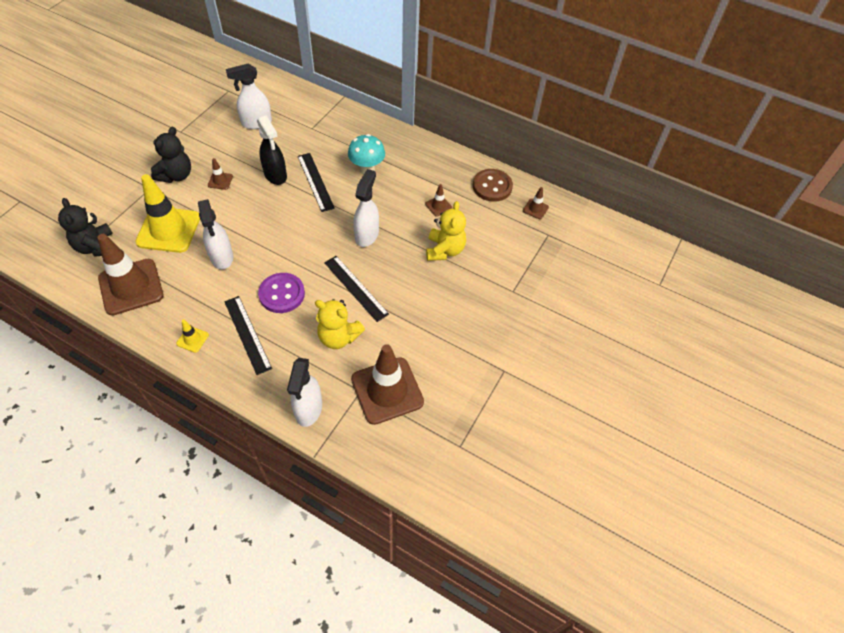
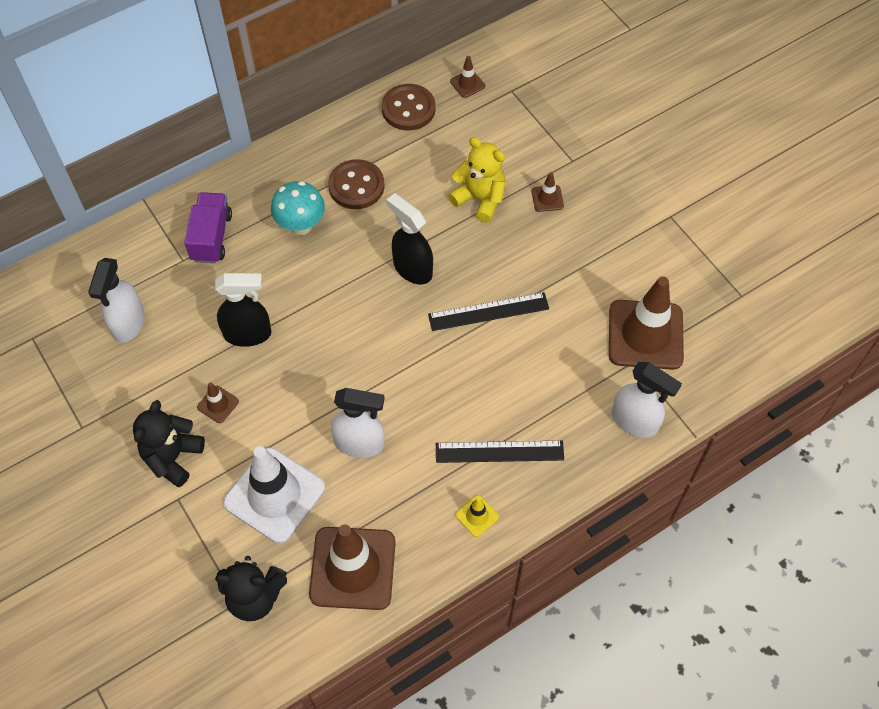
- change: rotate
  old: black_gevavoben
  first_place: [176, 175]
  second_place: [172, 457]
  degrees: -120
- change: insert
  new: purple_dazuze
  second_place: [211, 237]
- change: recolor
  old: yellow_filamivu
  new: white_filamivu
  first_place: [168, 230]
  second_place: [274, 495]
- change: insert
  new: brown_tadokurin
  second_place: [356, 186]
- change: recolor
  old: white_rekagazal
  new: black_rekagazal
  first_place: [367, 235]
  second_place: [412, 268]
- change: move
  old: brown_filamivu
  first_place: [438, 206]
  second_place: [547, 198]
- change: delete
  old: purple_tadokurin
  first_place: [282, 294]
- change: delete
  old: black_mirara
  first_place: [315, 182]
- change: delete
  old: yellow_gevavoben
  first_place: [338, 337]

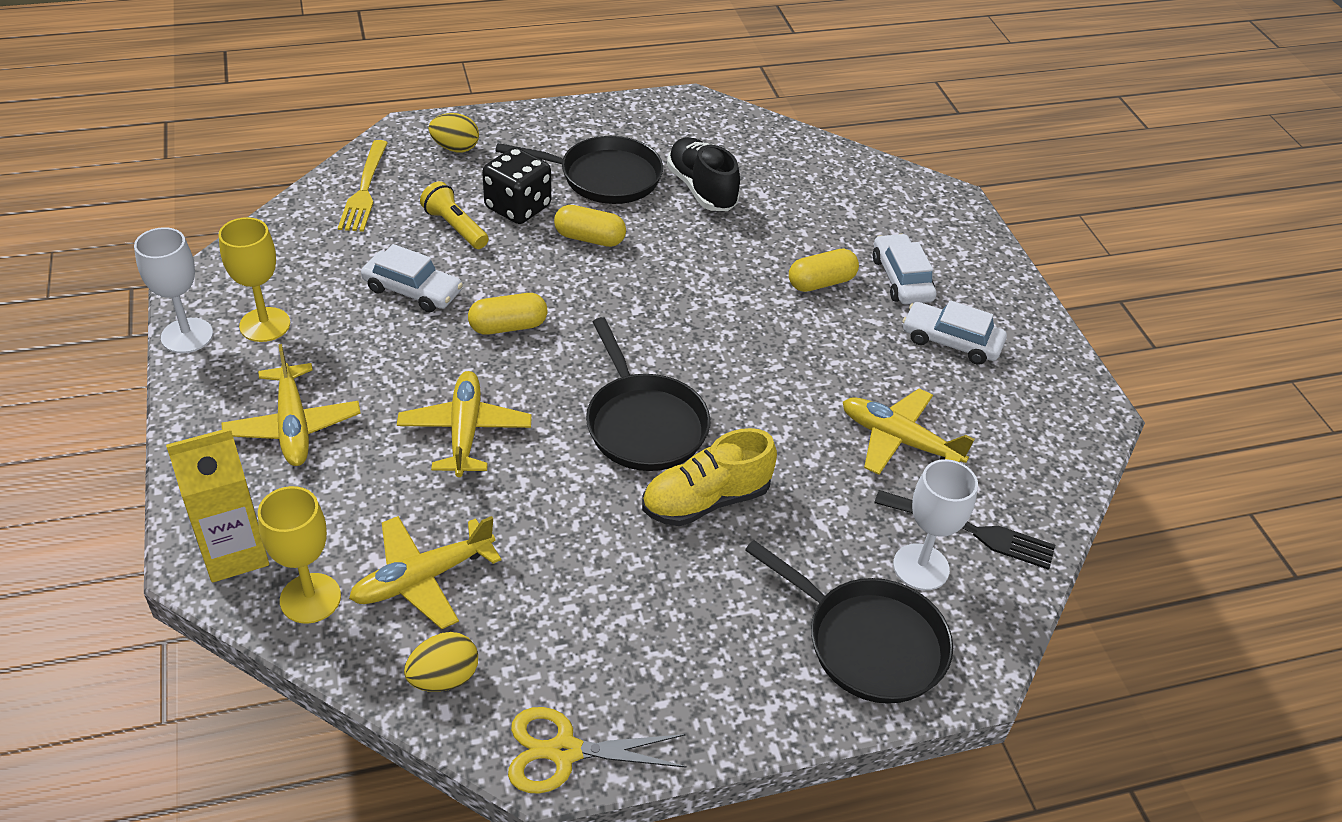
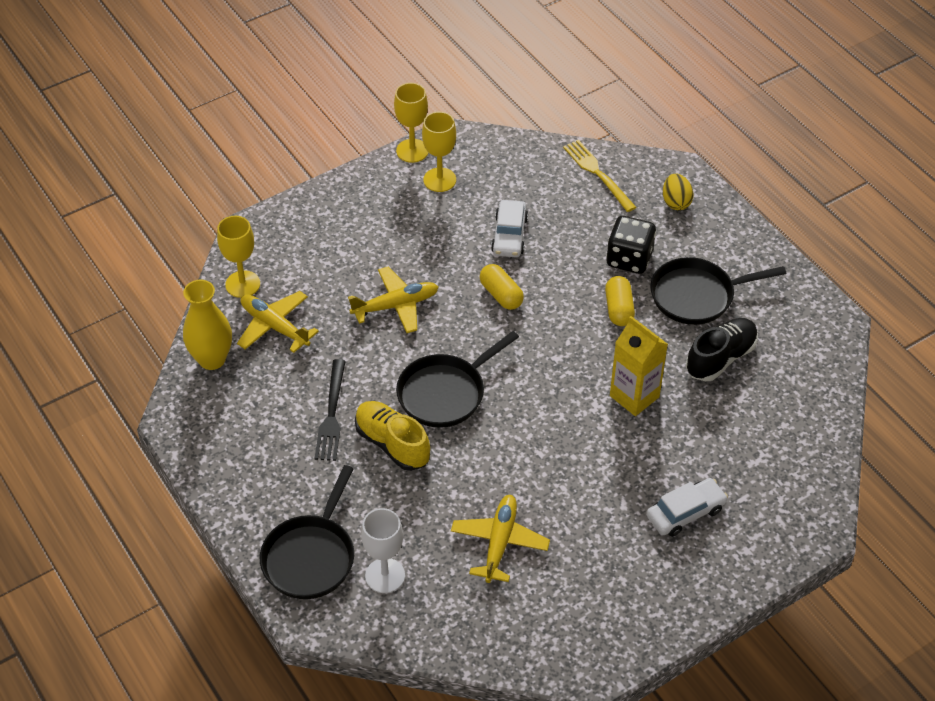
- change: replace
  old: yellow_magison
  new: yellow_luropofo
  first_place: [444, 678]
  second_place: [212, 359]
- change: move
  old: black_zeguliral
  first_place: [971, 530]
  second_place: [331, 414]
- change: recolor
  old: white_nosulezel
  new: yellow_nosulezel
  first_place: [187, 336]
  second_place: [412, 151]
- change: rotate
  old: yellow_zeguliral
  first_place: [364, 190]
  second_place: [597, 173]
  degrees: 75
- change: move
  old: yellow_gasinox
  first_place: [235, 553]
  second_place: [634, 396]
- change: rotate
  old: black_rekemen
  first_place: [604, 177]
  second_place: [697, 296]
  degrees: 90
- change: delete
  old: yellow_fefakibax
  first_place: [293, 426]
- change: delete
  old: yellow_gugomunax
  first_place: [455, 227]
- change: delete
  old: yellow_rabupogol
  first_place: [564, 751]
- change: delete
  old: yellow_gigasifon
  first_place: [821, 282]
- change: delete
  old: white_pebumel
  first_place: [951, 341]

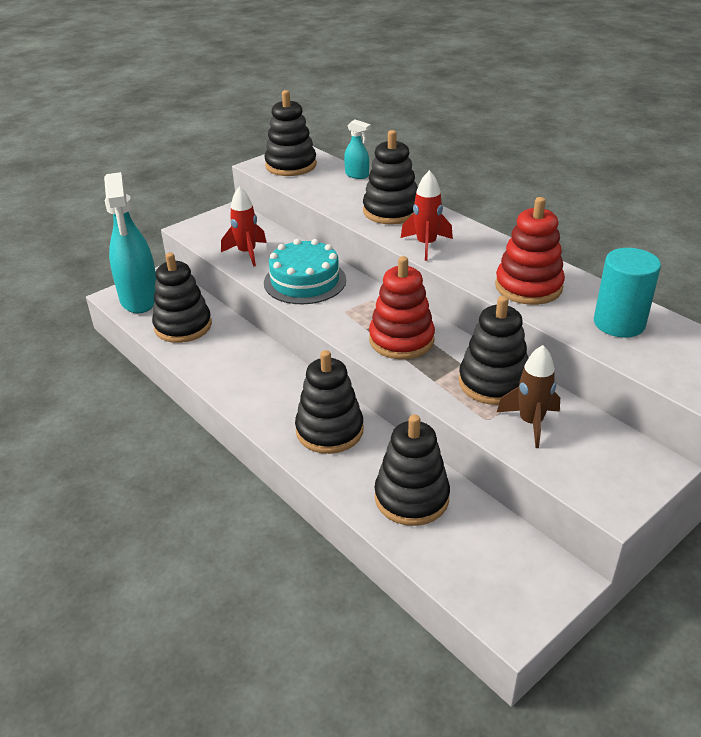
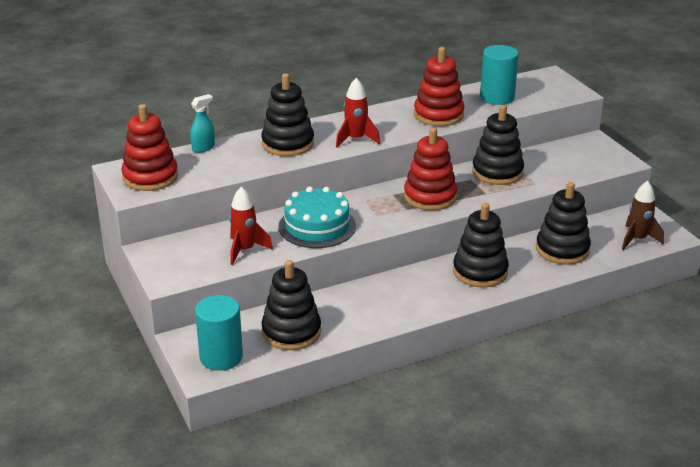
- change: recolor
  old: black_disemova
  new: red_disemova
  first_place: [291, 165]
  second_place: [150, 177]
- change: replace
  old: turquoise_rekagazal
  new: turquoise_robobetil
  first_place: [140, 299]
  second_place: [221, 357]
- change: move
  old: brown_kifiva
  first_place: [530, 423]
  second_place: [637, 239]

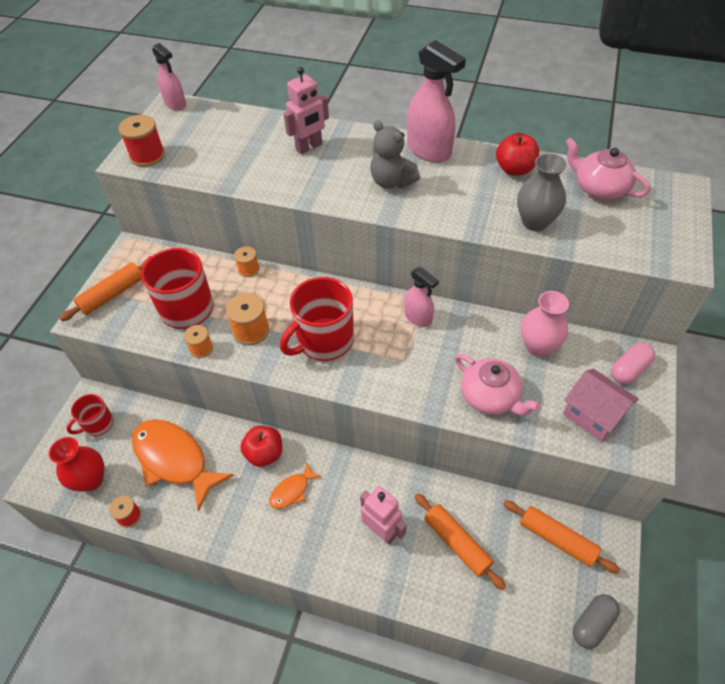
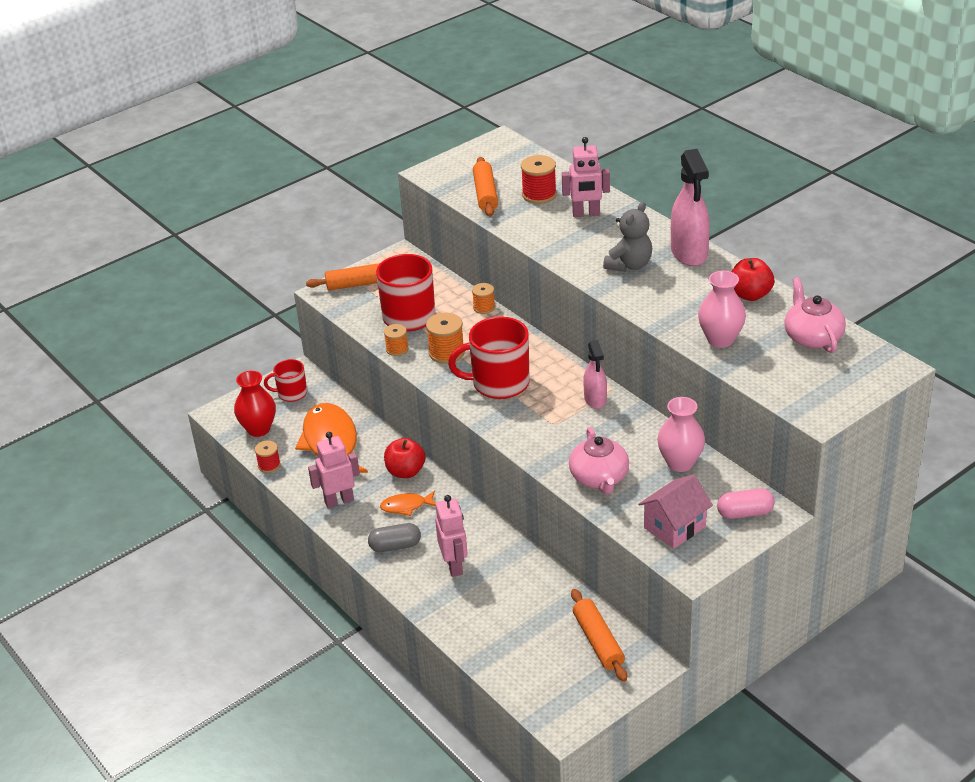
- change: insert
  new: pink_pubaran
  second_place: [339, 501]
- change: move
  old: grey_gigasifon
  first_place: [592, 624]
  second_place: [395, 546]
- change: move
  old: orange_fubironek
  first_place: [457, 543]
  second_place: [485, 194]
- change: move
  old: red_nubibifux
  first_place: [147, 156]
  second_place: [539, 194]
- change: rotate
  old: grey_gevavoben
  first_place: [391, 181]
  second_place: [629, 265]
  degrees: -135
- change: rotate
  old: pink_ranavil
  first_place: [593, 415]
  second_place: [674, 527]
  degrees: 60
- change: recolor
  old: grey_luropofo
  new: pink_luropofo
  first_place: [535, 222]
  second_place: [720, 339]
- change: delete
  old: pink_rekagazal
  first_place: [175, 104]

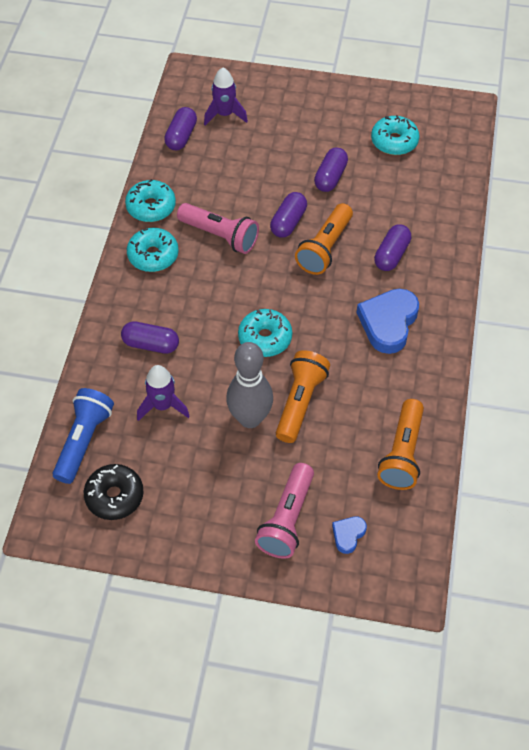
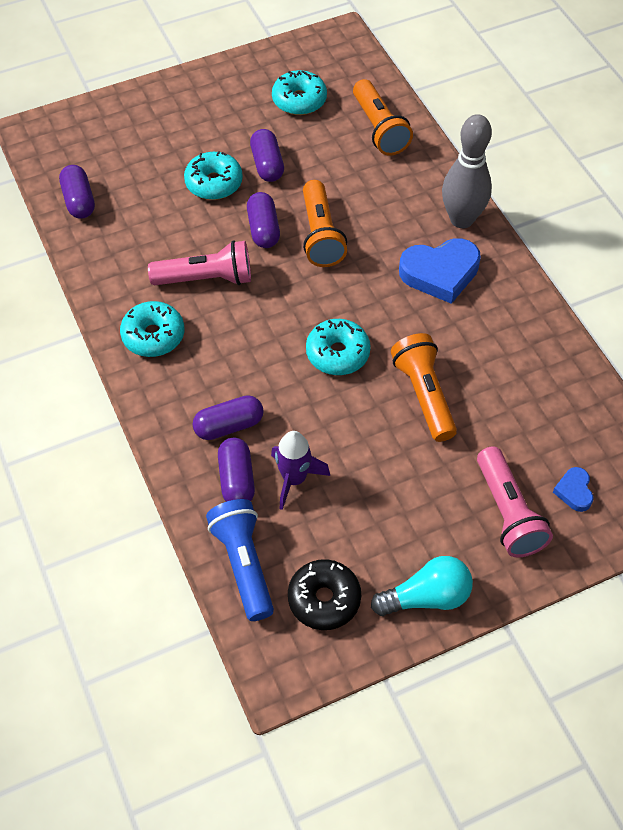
- change: move
  old: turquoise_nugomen
  first_place: [151, 207]
  second_place: [214, 183]
- change: move
  old: purple_gigasifon
  first_place: [391, 255]
  second_place: [236, 480]
- change: move
  old: orange_gugomunax
  first_place: [402, 453]
  second_place: [379, 129]
- change: insert
  new: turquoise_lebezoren
  second_place: [426, 597]
- change: rotate
  old: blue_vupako
  first_place: [388, 323]
  second_place: [440, 273]
  degrees: -90
- change: move
  old: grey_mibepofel
  first_place: [250, 418]
  second_place: [461, 219]
- change: delete
  old: purple_kifiva
  first_place: [224, 114]

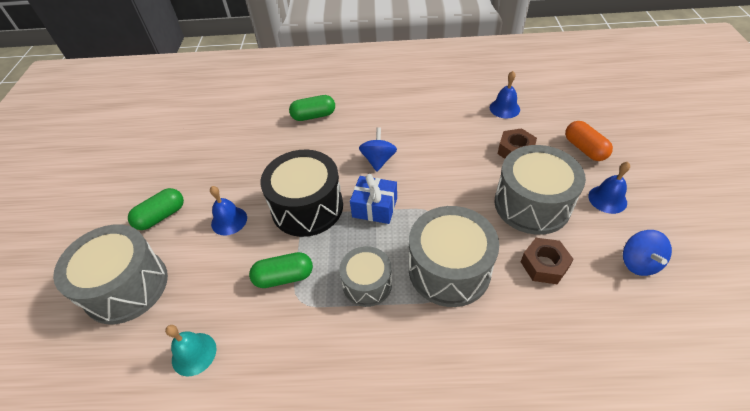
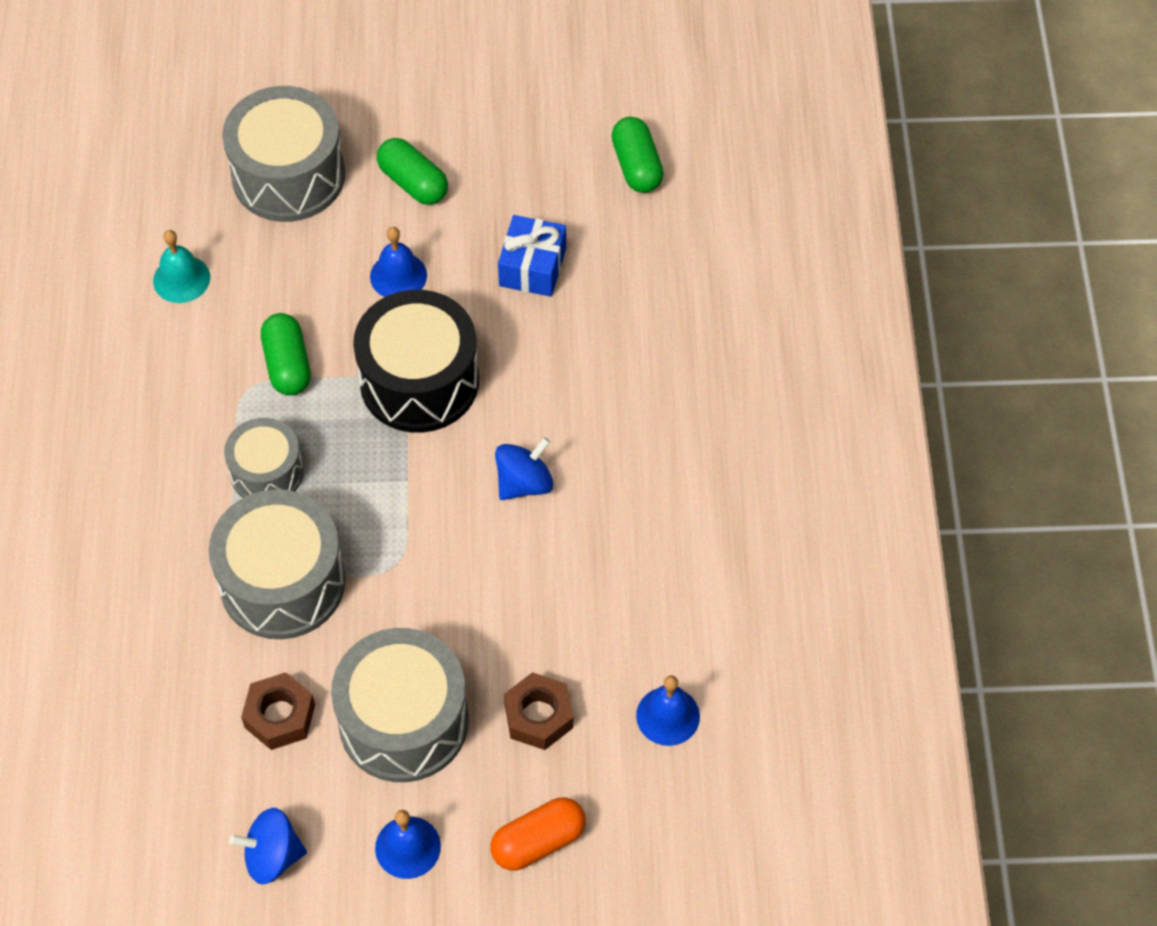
- change: rotate
  old: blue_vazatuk
  first_place: [378, 160]
  second_place: [524, 483]
  degrees: -45
- change: move
  old: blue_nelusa
  first_place: [375, 207]
  second_place: [532, 267]
- change: move
  old: green_gigasifon
  first_place: [314, 116]
  second_place: [636, 166]

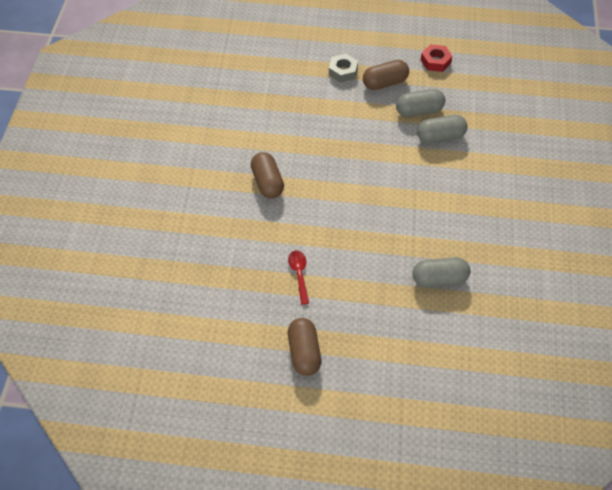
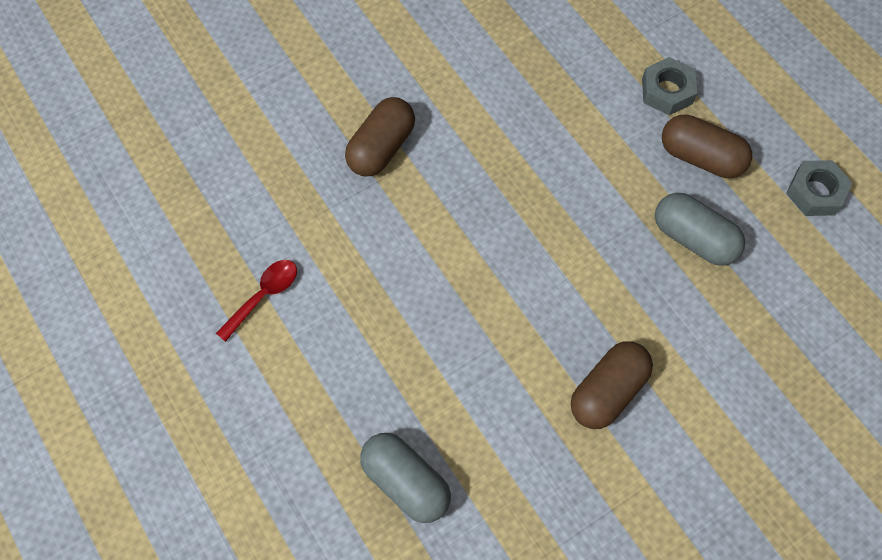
- change: move
  old: brown_gigasifon
  first_place: [304, 353]
  second_place: [608, 392]
- change: recolor
  old: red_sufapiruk
  new: grey_sufapiruk
  first_place: [435, 61]
  second_place: [815, 192]
- change: delete
  old: grey_gigasifon
  first_place: [440, 137]

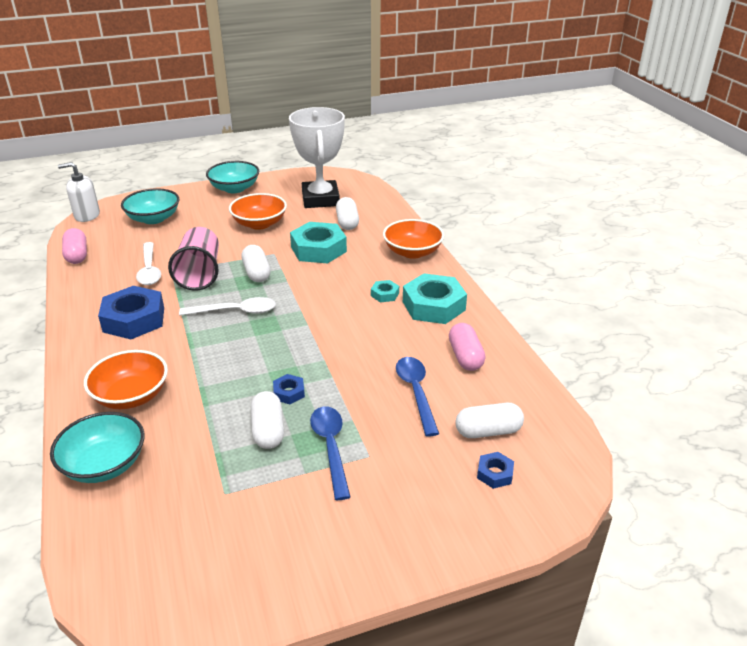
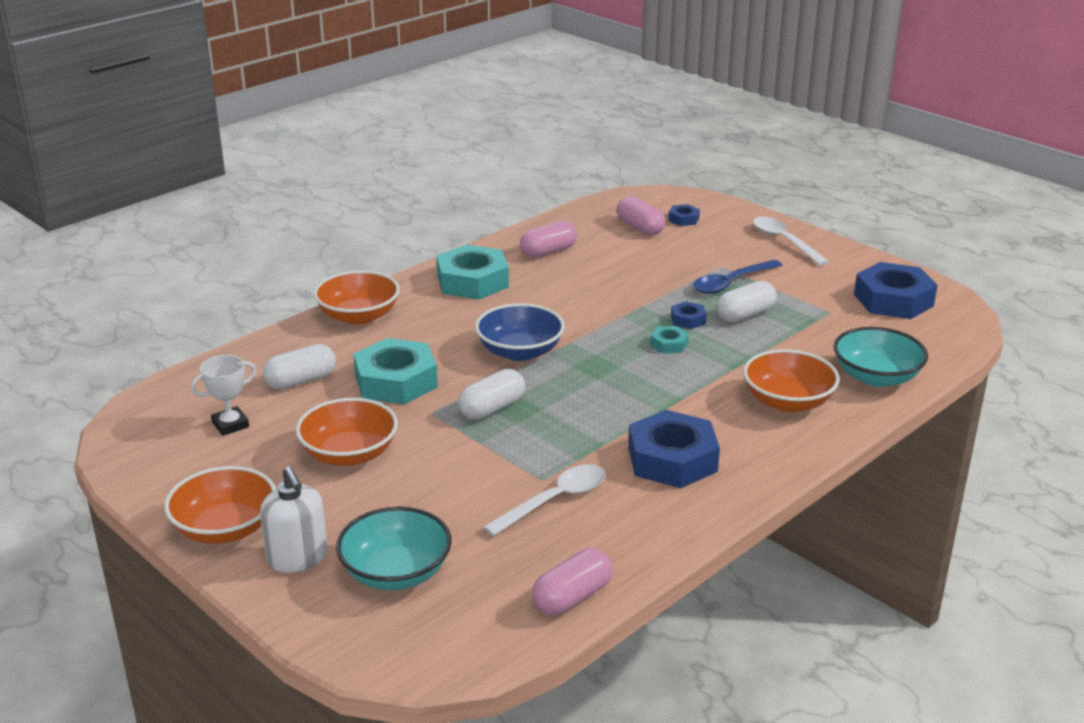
- change: recolor
  old: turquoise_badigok
  new: orange_badigok
  first_place: [234, 188]
  second_place: [225, 528]
- change: resize
  old: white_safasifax
  first_place: [320, 199]
  second_place: [230, 425]
  factor: 0.45
- change: move
  old: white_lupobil
  first_place: [87, 215]
  second_place: [297, 558]
- change: insert
  new: blue_badigok
  second_place: [520, 352]
- change: recolor
  old: white_gigasifon
  new: pink_gigasifon
  first_place: [488, 431]
  second_place: [640, 228]
- change: move
  old: turquoise_sufapiruk
  first_place: [385, 294]
  second_place: [669, 344]
- change: move
  old: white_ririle
  first_place: [235, 311]
  second_place: [784, 241]
- change: insert
  new: blue_sufapiruk
  second_place: [893, 300]
- change: delete
  old: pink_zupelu
  first_place: [200, 273]
- change: delete
  old: blue_ririle
  first_place: [416, 392]

